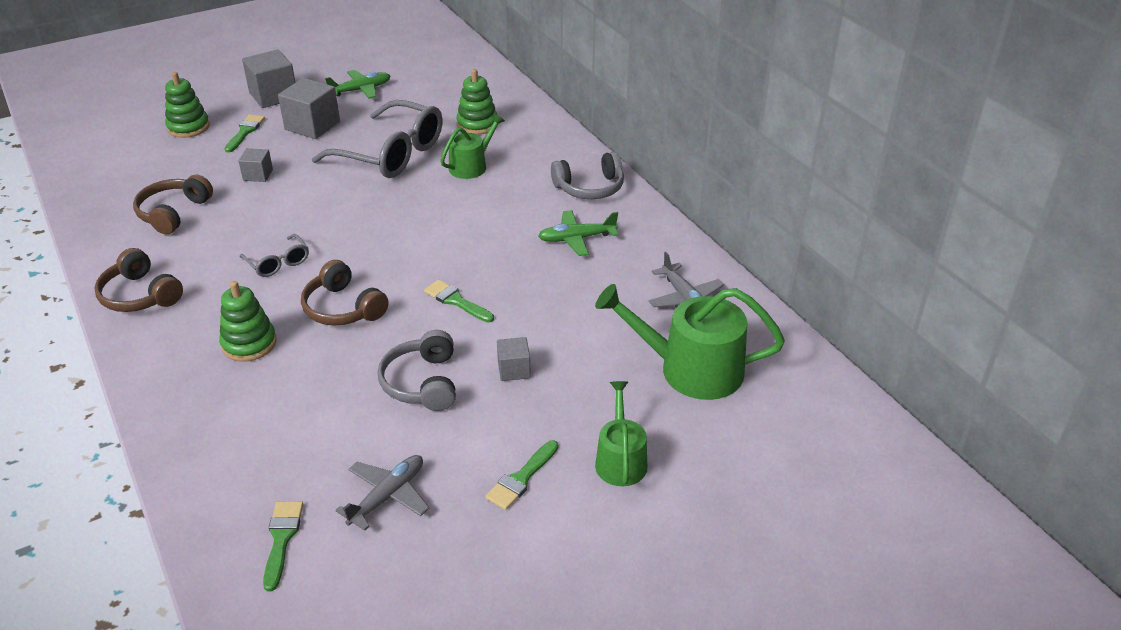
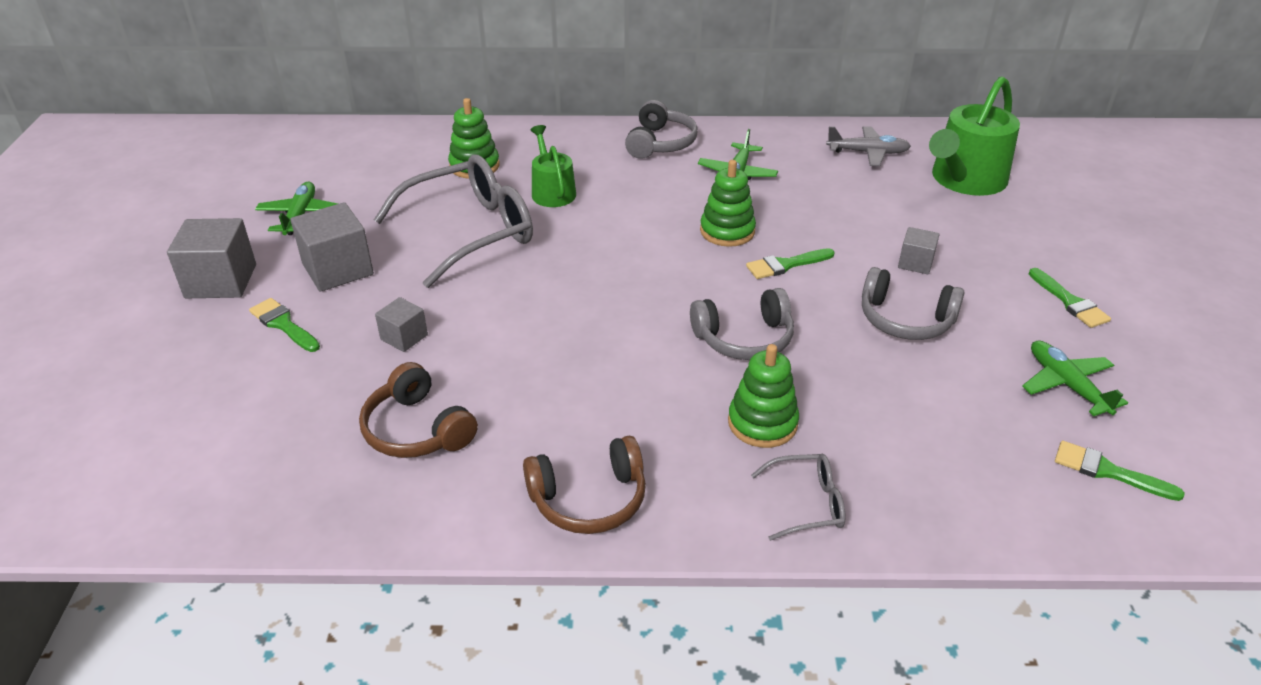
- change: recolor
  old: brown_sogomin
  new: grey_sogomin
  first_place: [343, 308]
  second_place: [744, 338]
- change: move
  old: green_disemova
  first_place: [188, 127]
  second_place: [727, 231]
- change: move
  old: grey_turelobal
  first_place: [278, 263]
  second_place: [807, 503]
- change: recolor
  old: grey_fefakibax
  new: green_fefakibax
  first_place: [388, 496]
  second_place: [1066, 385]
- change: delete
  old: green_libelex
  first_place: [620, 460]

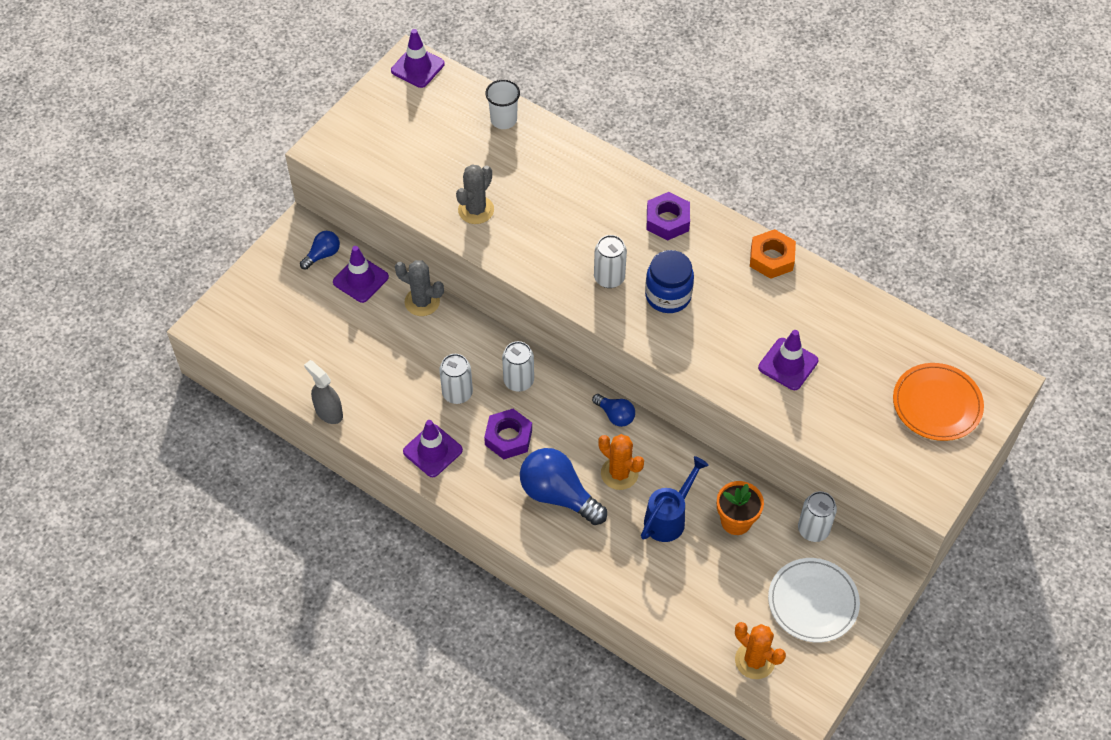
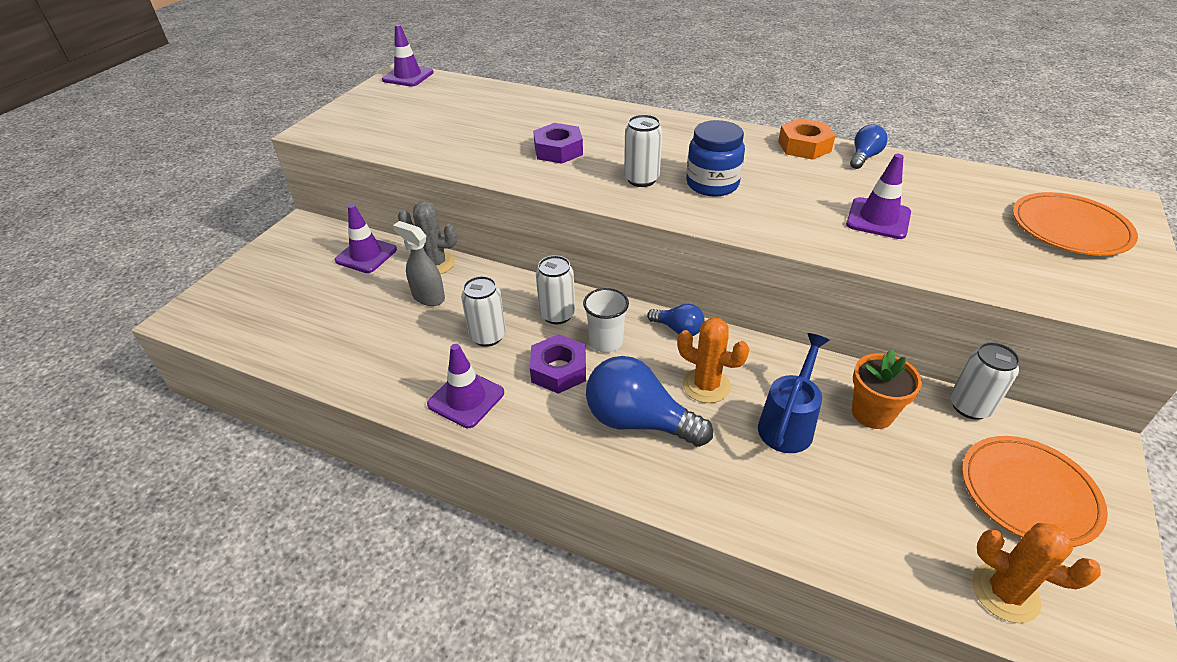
- change: move
  old: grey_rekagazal
  first_place: [328, 412]
  second_place: [428, 297]
- change: move
  old: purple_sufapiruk
  first_place: [667, 220]
  second_place: [558, 150]
- change: move
  old: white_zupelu
  first_place: [503, 120]
  second_place: [606, 342]
- change: move
  old: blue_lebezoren
  first_place: [322, 255]
  second_place: [864, 157]
- change: recolor
  old: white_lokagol
  new: orange_lokagol
  first_place: [813, 602]
  second_place: [1028, 493]
- change: delete
  old: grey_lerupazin
  first_place: [476, 210]

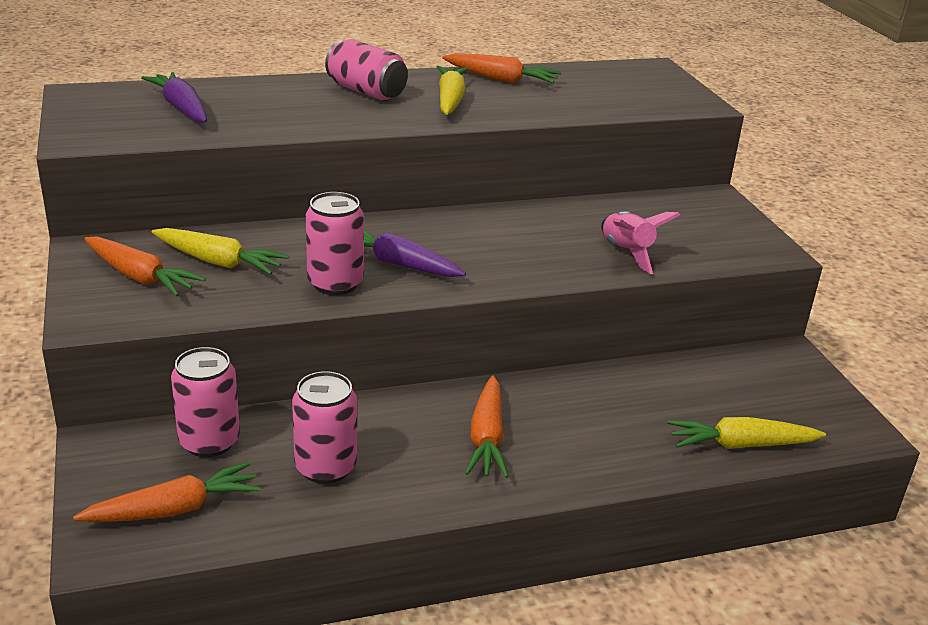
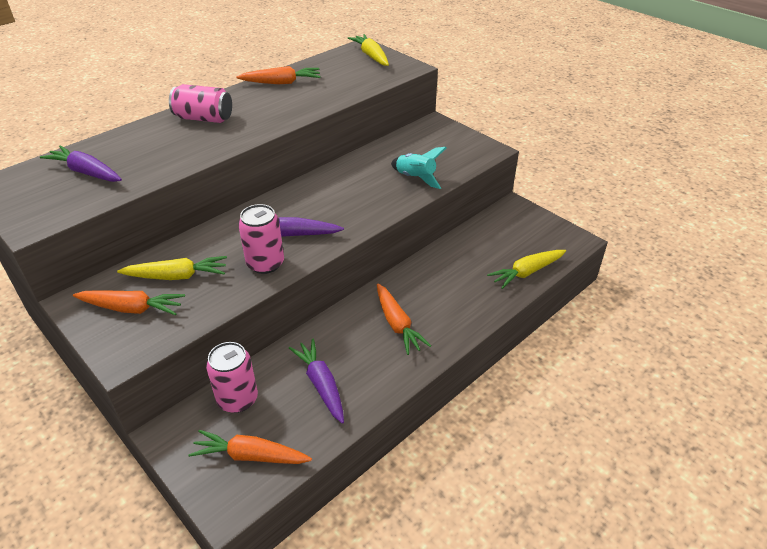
- change: rotate
  old: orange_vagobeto
  first_place: [174, 509]
  second_place: [251, 456]
  degrees: -120
- change: replace
  old: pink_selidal
  new: purple_vagobeto
  first_place: [325, 467]
  second_place: [321, 384]
- change: move
  old: yellow_vagobeto
  first_place: [450, 100]
  second_place: [371, 56]
- change: recolor
  old: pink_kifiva
  new: turquoise_kifiva
  first_place: [626, 252]
  second_place: [415, 178]

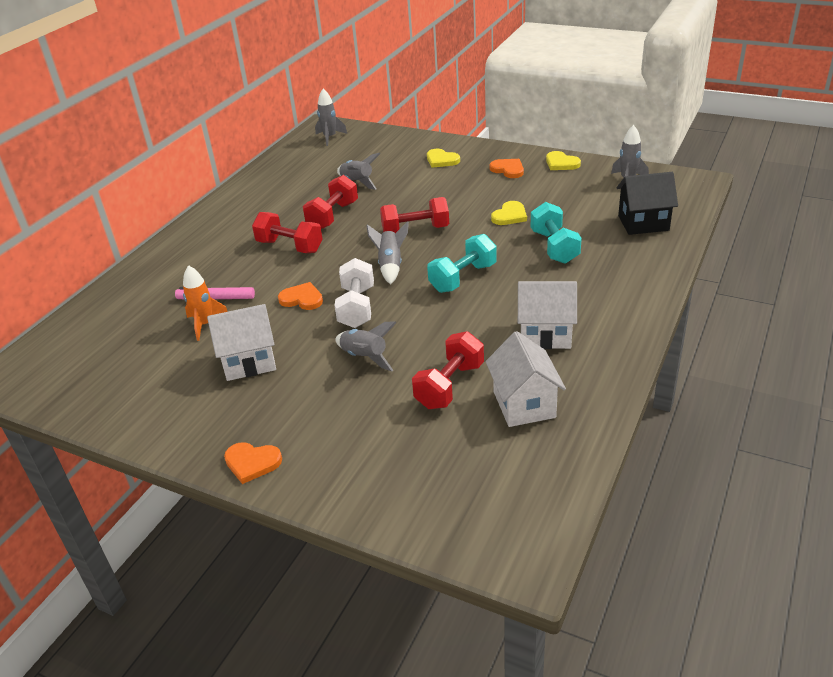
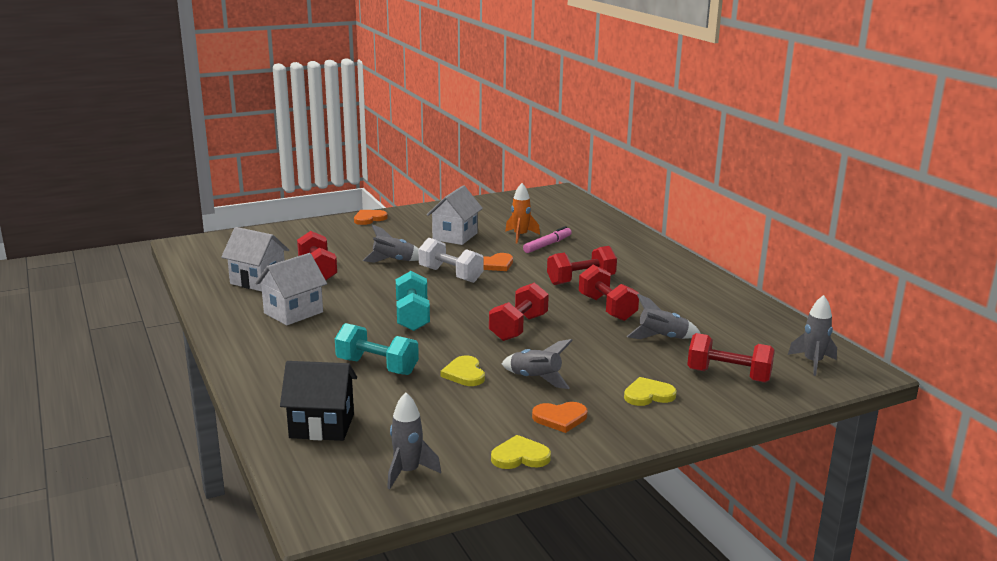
- change: rotate
  old: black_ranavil
  first_place: [643, 223]
  second_place: [322, 426]
  degrees: 60
- change: move
  old: grey_kifiva
  first_place: [390, 265]
  second_place: [535, 379]
- change: insert
  new: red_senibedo
  second_place: [728, 376]

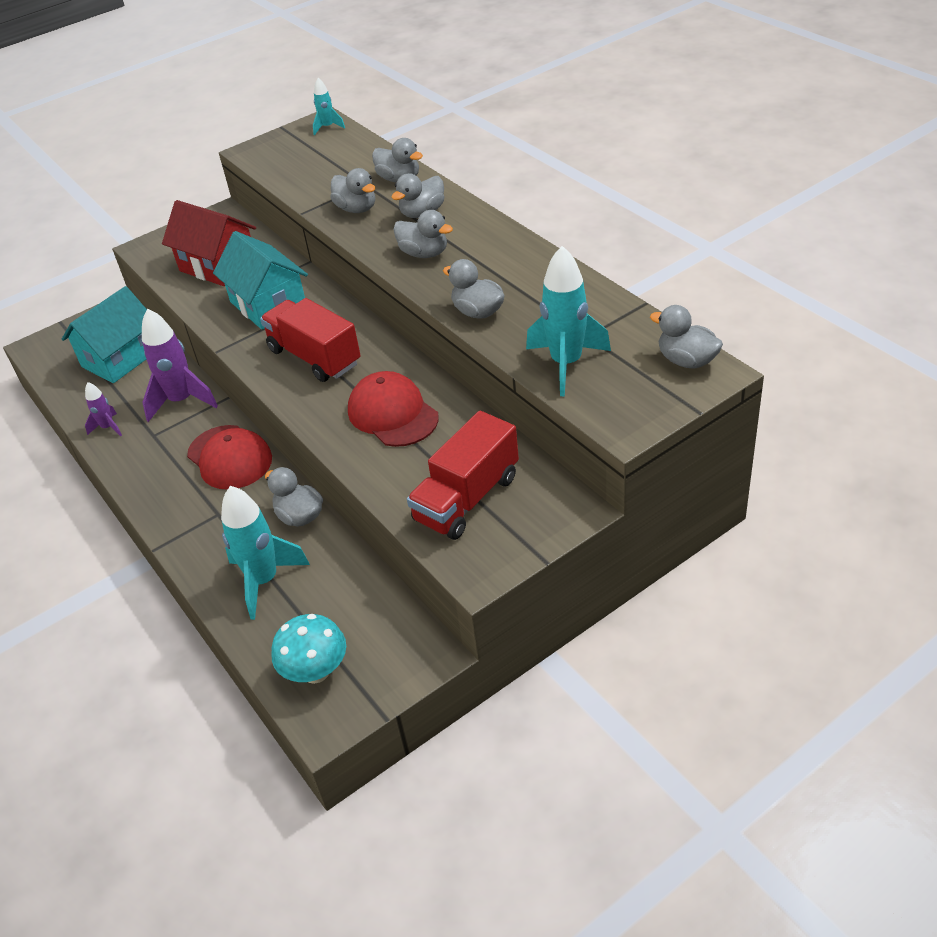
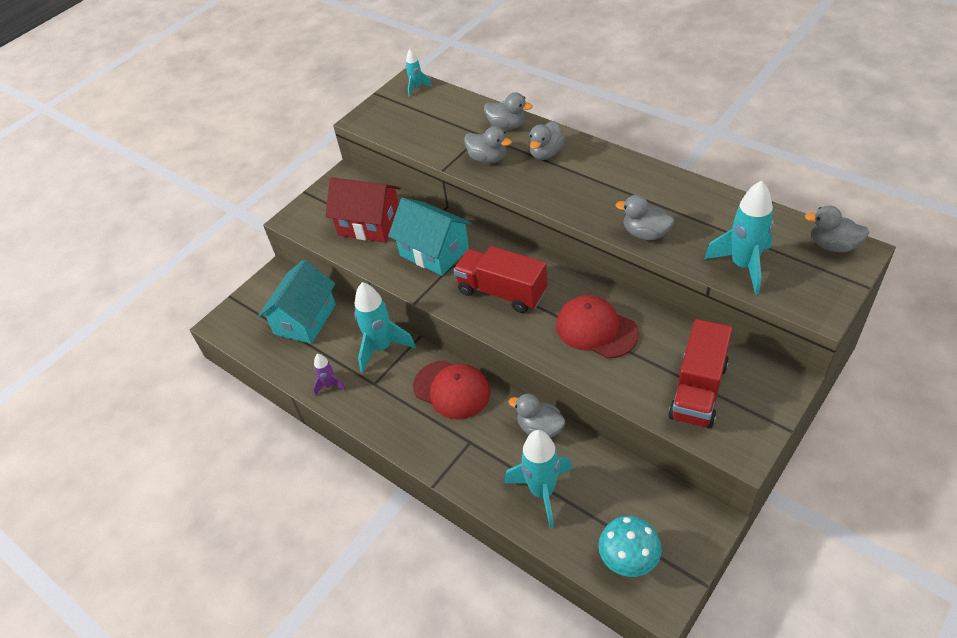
- change: recolor
  old: purple_kifiva
  new: turquoise_kifiva
  first_place: [182, 401]
  second_place: [382, 348]
- change: delete
  old: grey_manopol
  first_place: [424, 253]

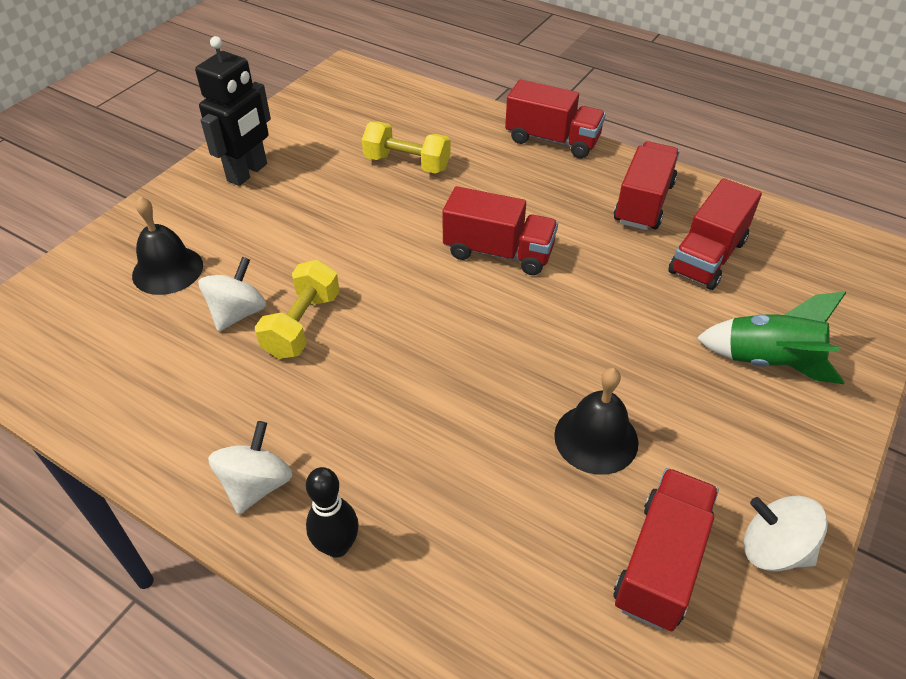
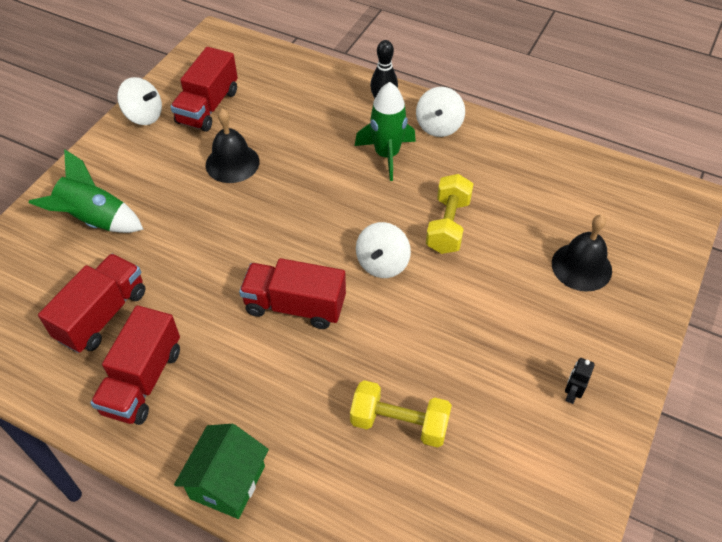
- change: replace
  old: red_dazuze
  new: green_ranavil
  first_place: [552, 140]
  second_place: [227, 482]
- change: insert
  new: green_kifiva
  second_place: [387, 155]
- change: move
  old: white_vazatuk
  first_place: [238, 313]
  second_place: [382, 263]
- change: resize
  old: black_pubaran
  first_place: [248, 173]
  second_place: [571, 394]
  factor: 0.43

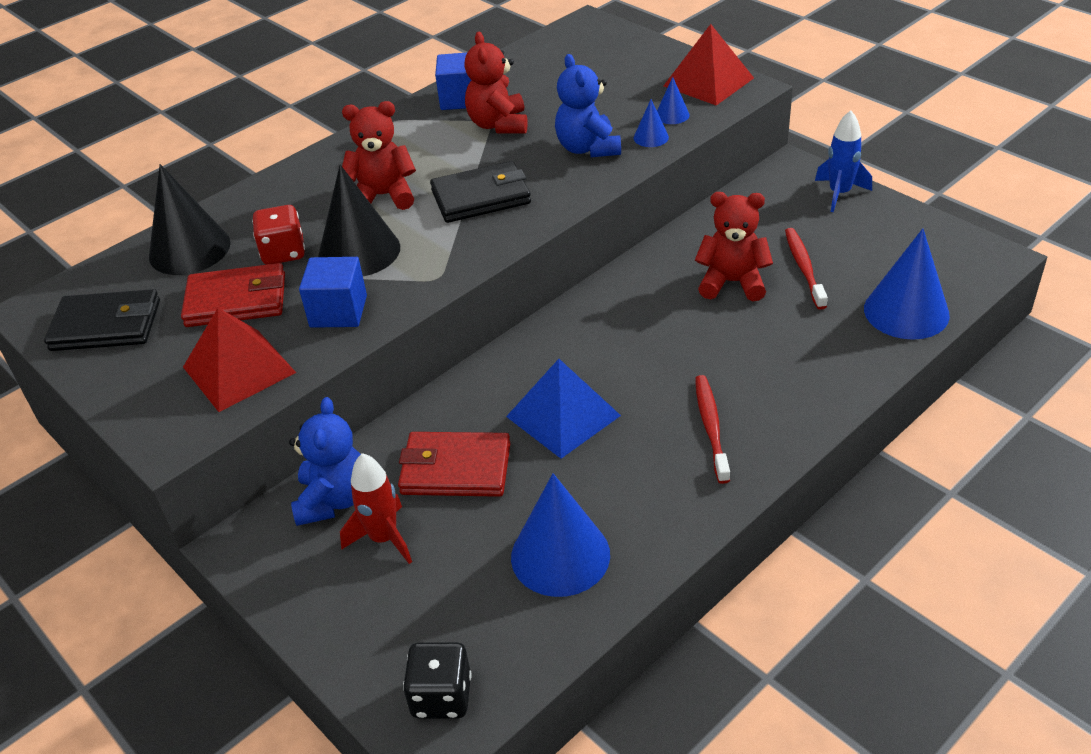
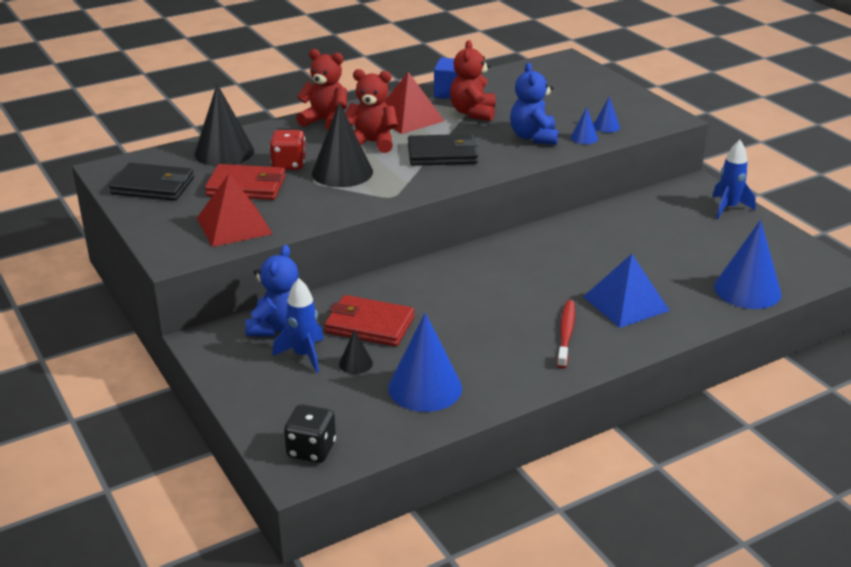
- change: recolor
  old: red_kifiva
  new: blue_kifiva
  first_place: [384, 538]
  second_place: [304, 355]
- change: move
  old: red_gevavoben
  first_place: [732, 282]
  second_place: [326, 121]
- change: insert
  new: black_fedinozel
  second_place: [355, 363]
- change: move
  old: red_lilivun
  first_place: [708, 82]
  second_place: [408, 118]
- change: move
  old: blue_lilivun
  first_place: [563, 416]
  second_place: [626, 303]
- change: delete
  old: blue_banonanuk
  first_place: [338, 311]
- change: delete
  old: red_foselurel
  first_place: [804, 268]

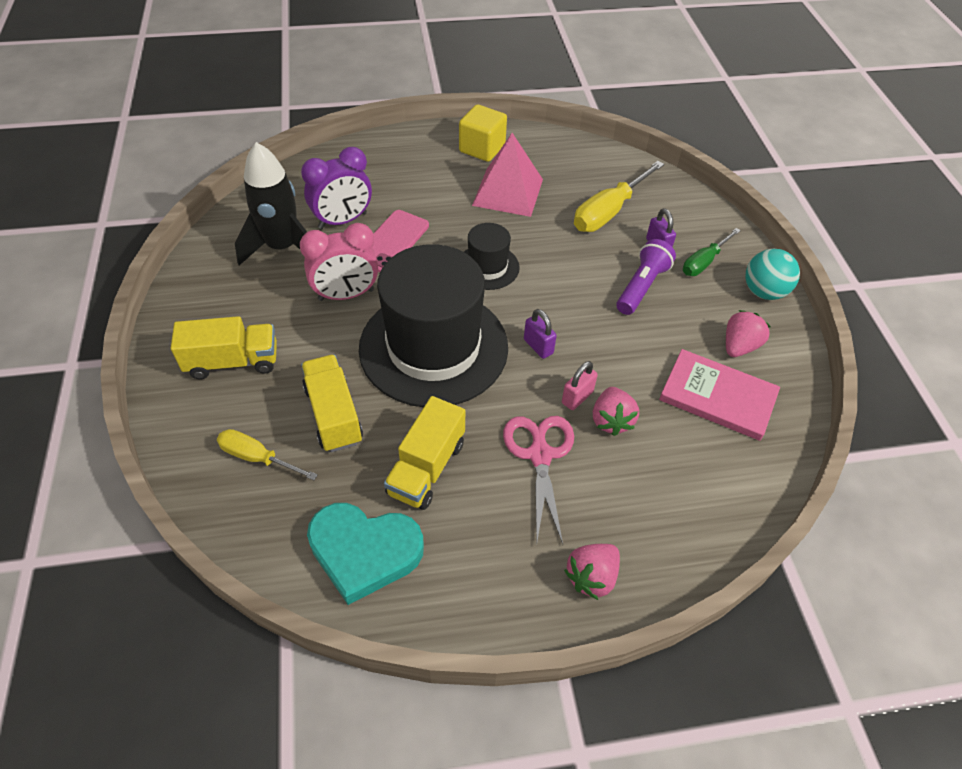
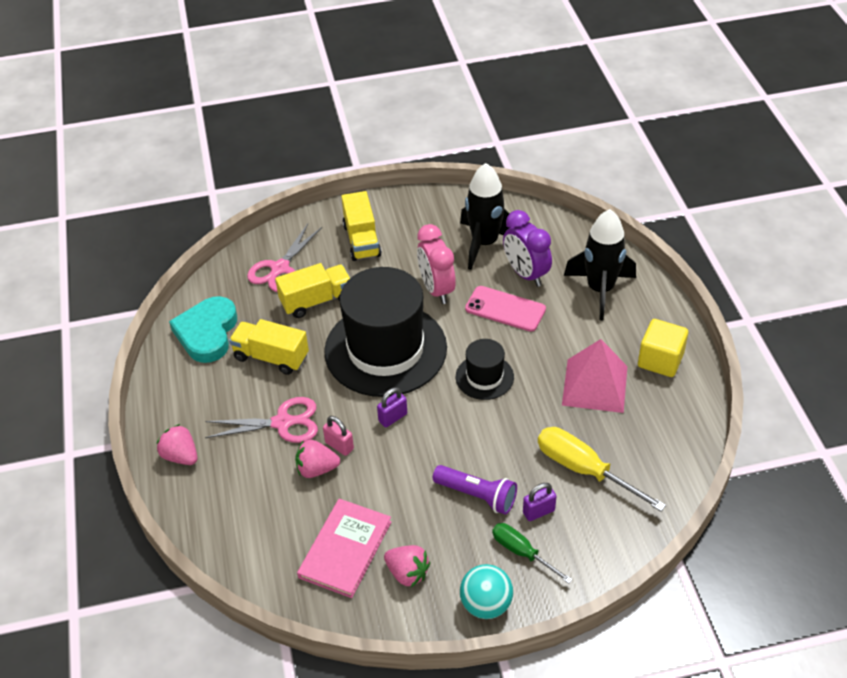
- change: replace
  old: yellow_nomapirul
  new: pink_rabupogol
  first_place: [257, 457]
  second_place: [279, 269]
- change: insert
  new: black_kifiva
  second_place: [600, 290]

